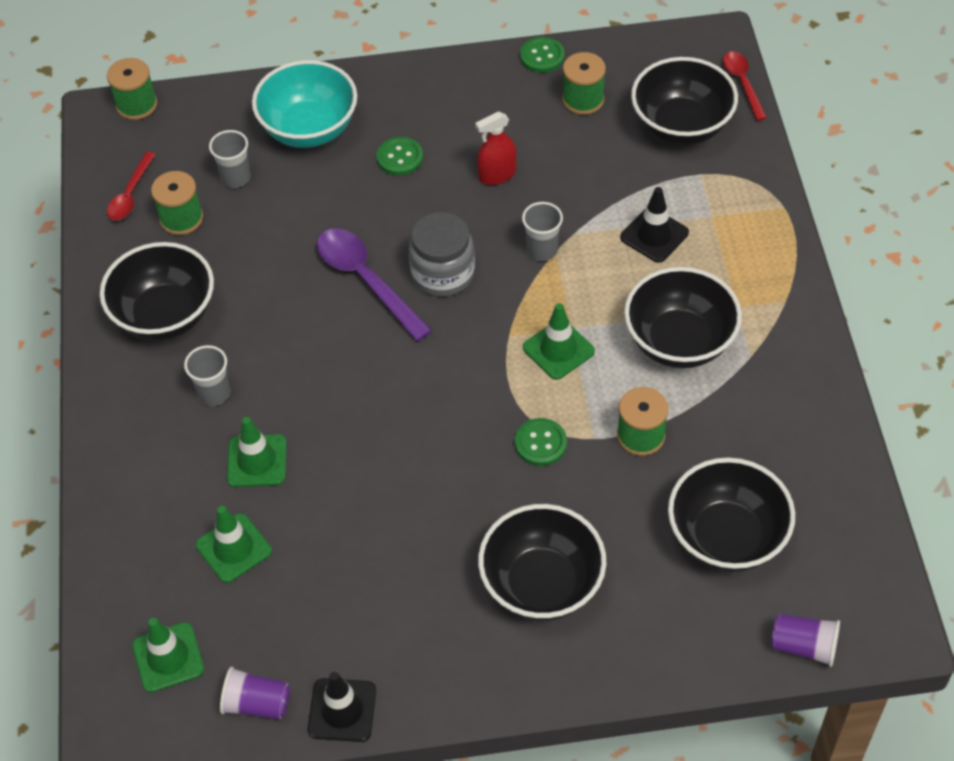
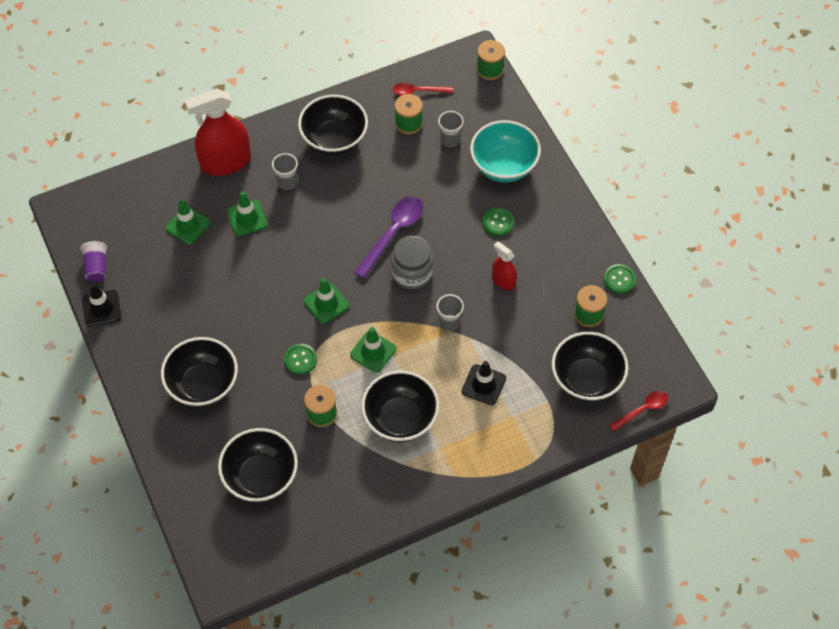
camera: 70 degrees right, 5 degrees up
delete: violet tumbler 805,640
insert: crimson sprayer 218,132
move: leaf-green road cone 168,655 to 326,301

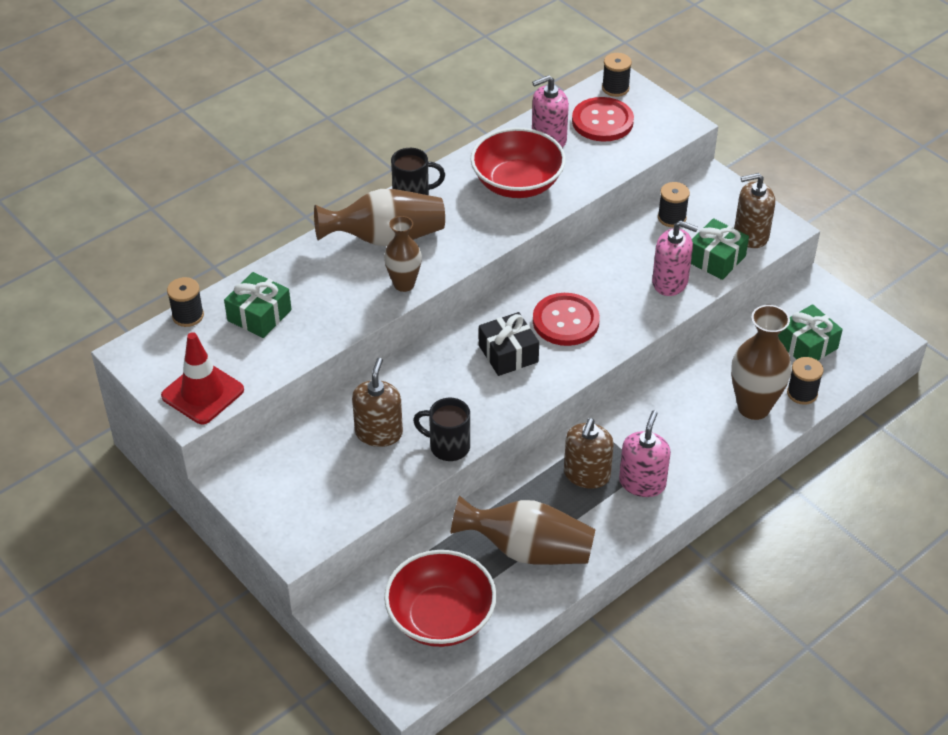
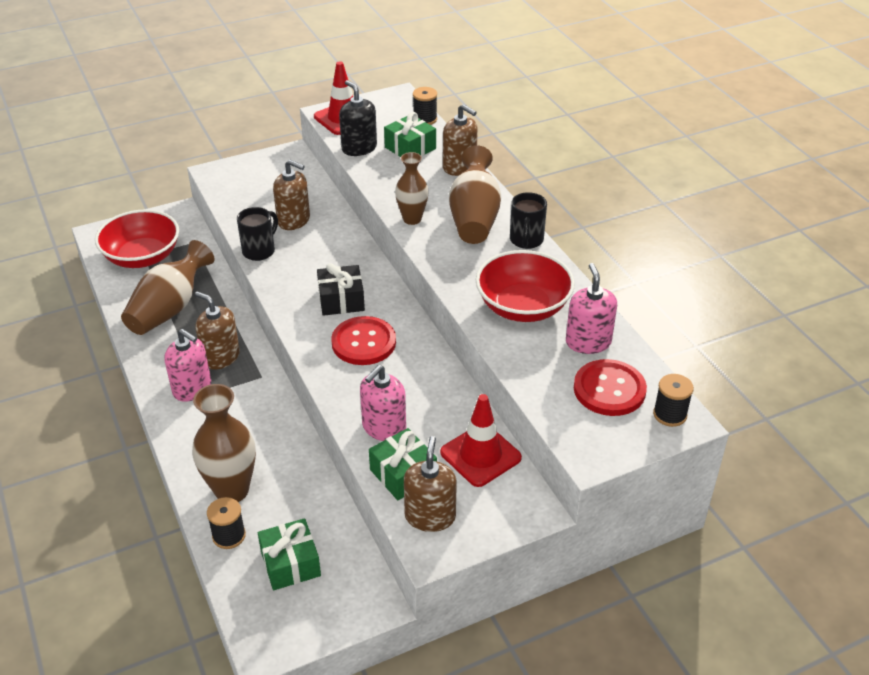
camera: 105 degrees right, 5 degrees down
insert: jet-black soap dispenser 358,118; brown soap dispenser 460,140
replace: jet-black bobbin 674,204 to crimson road cone 481,440

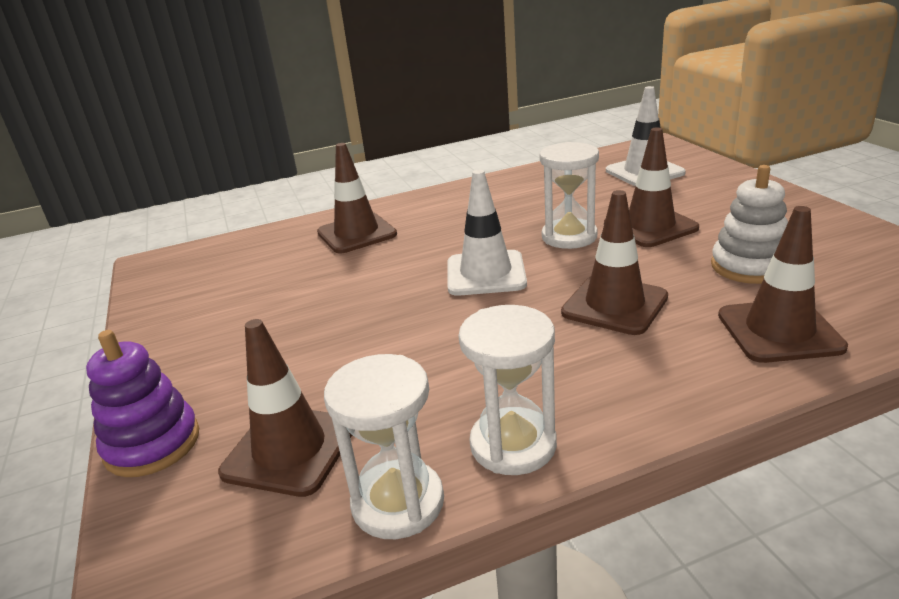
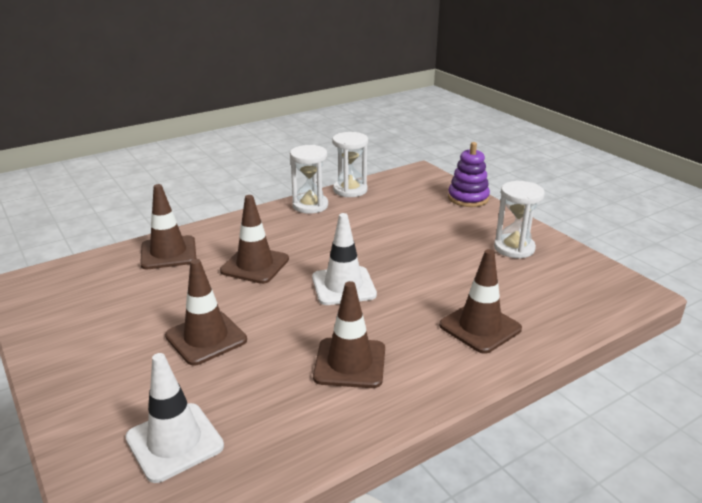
camera: 165 degrees right, 0 degrees up
delete: white stacking toy 749,224
move: brown road cone 285,408 to 349,334; white sandglass 569,195 to 519,220

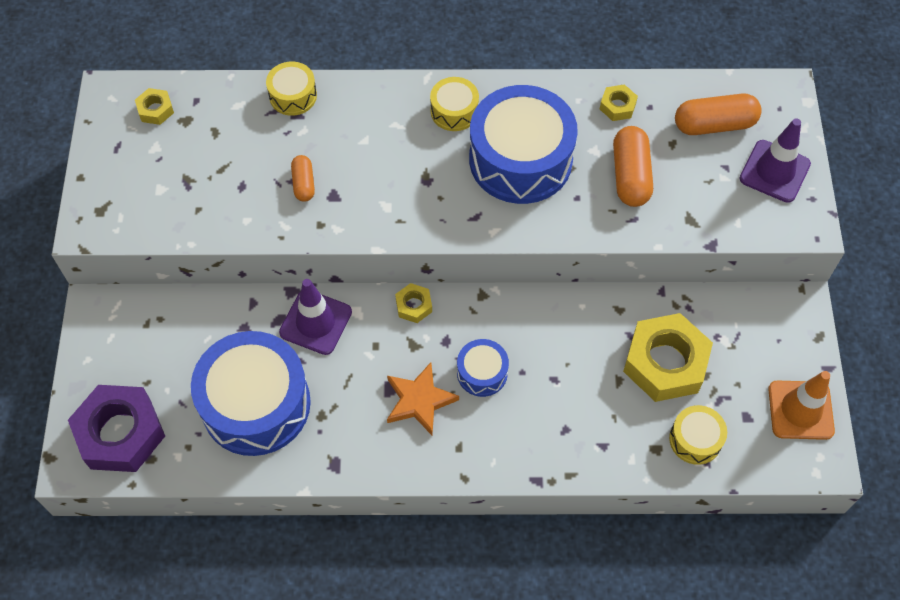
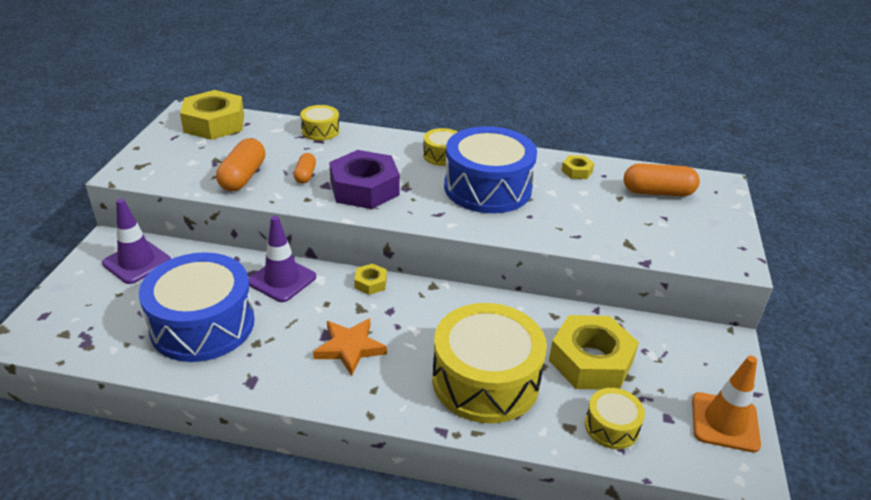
camera: 10 degrees right, 25 degrees down
delete: blue toy drum 483,368
insert: yellow toy drum 489,363
move: violet hex nut 116,428 to 364,179; orange-coloured pill 633,166 to 240,164; violet road cone 775,161 to 136,241
resize: yellow hex nut 154,106 = 212,115 x2.19

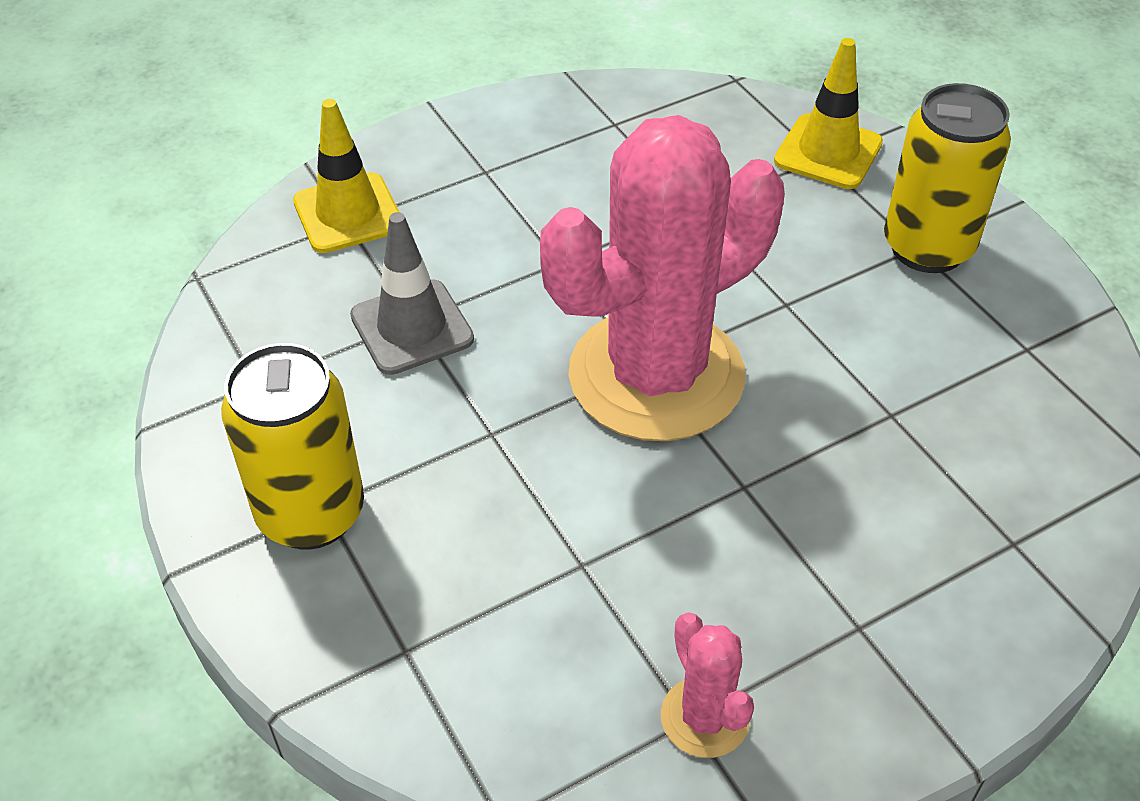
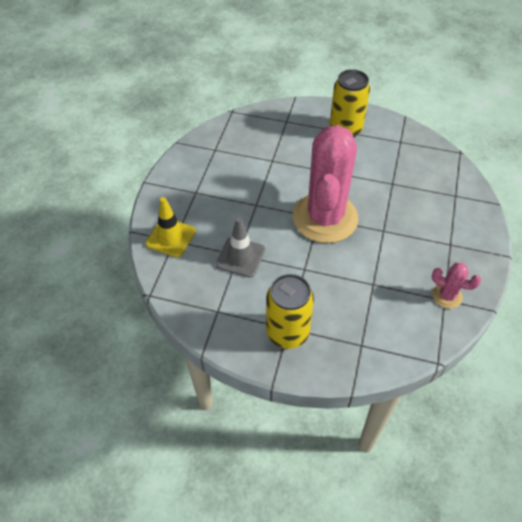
camera: 45 degrees left, 5 degrees up
delete: yellow road cone 828,113

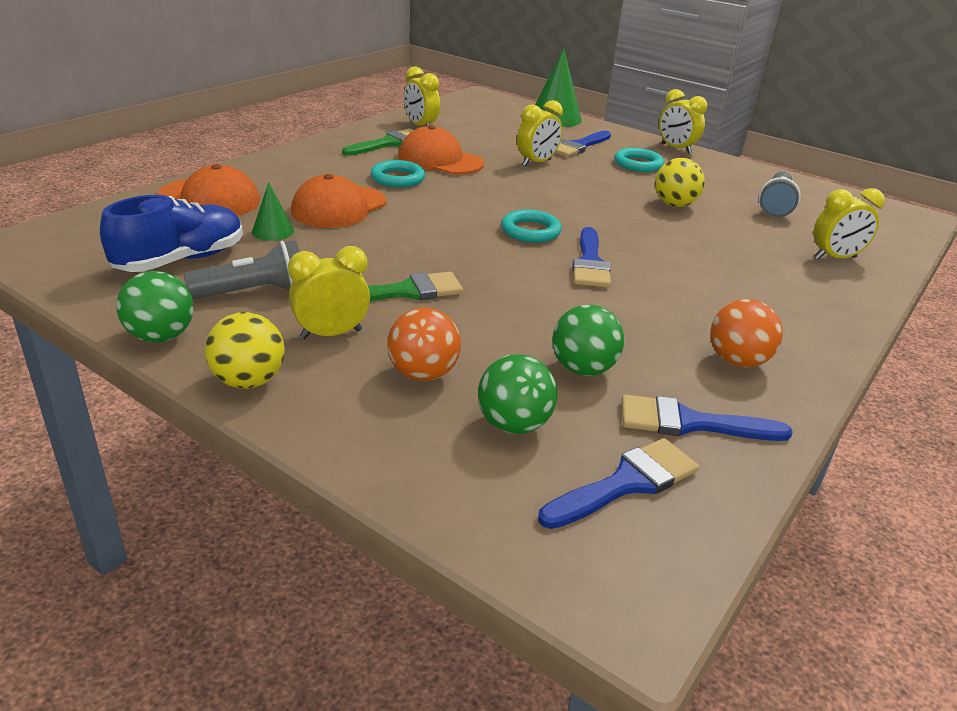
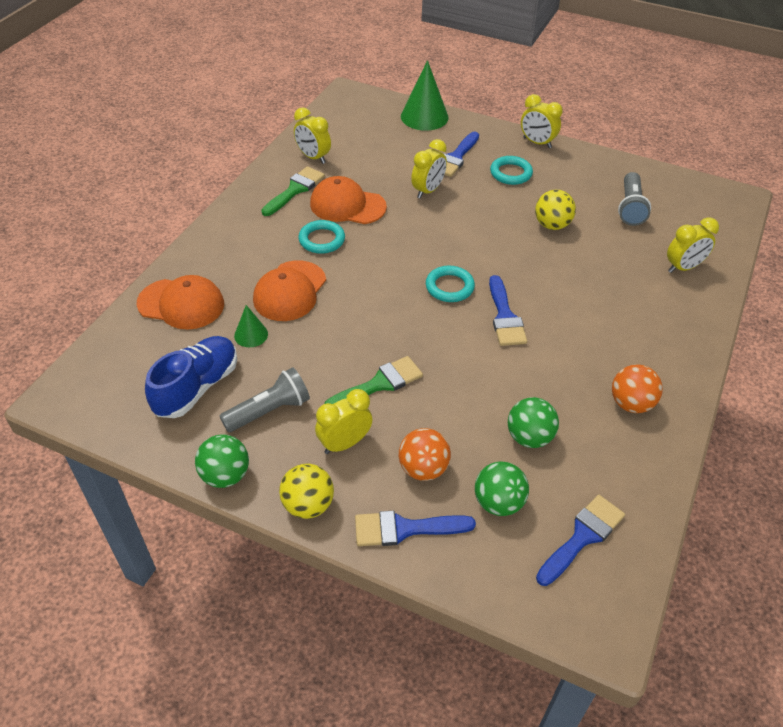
camera: 10 degrees left, 15 degrees up
move: blue paint brush 707,417 to 415,528

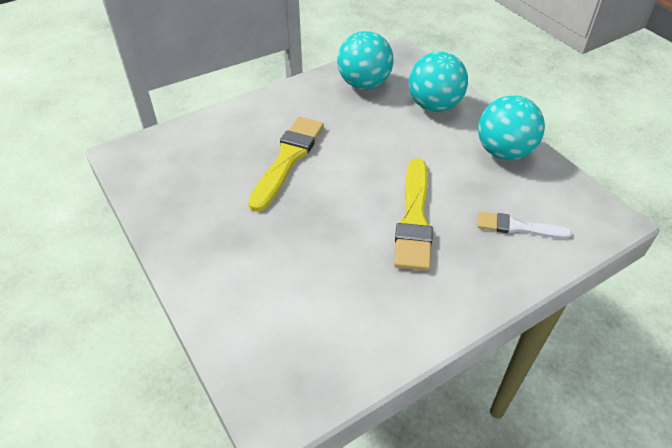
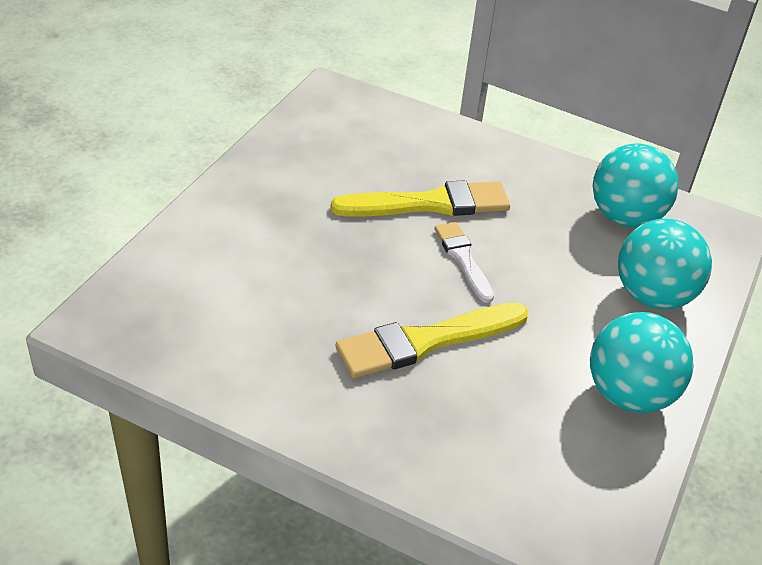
camera: 55 degrees right, 5 degrees down
move: white paint brush 525,225 to 464,262

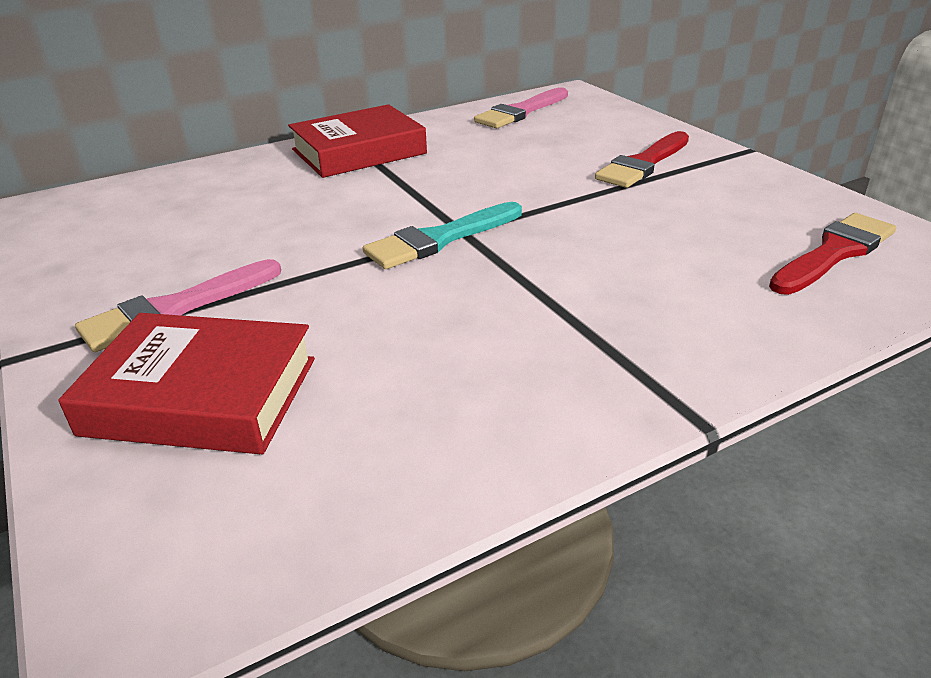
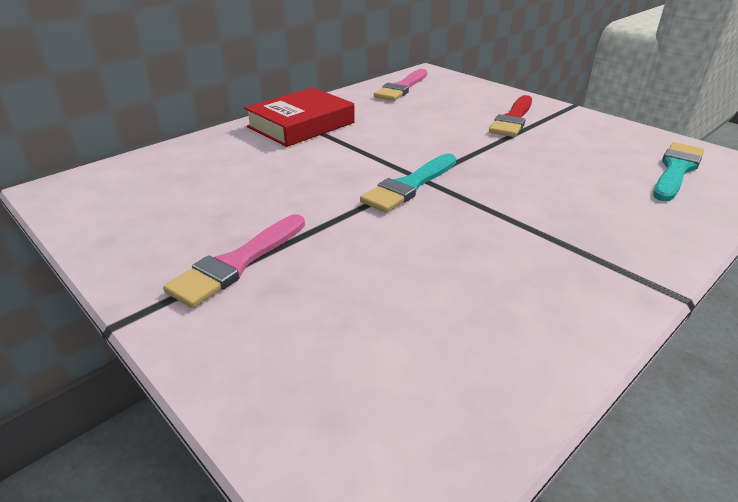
camera: 15 degrees left, 0 degrees up
delete: crimson hardcover 187,383
recolor: crimson paint brush 832,254 to teal paint brush 678,171

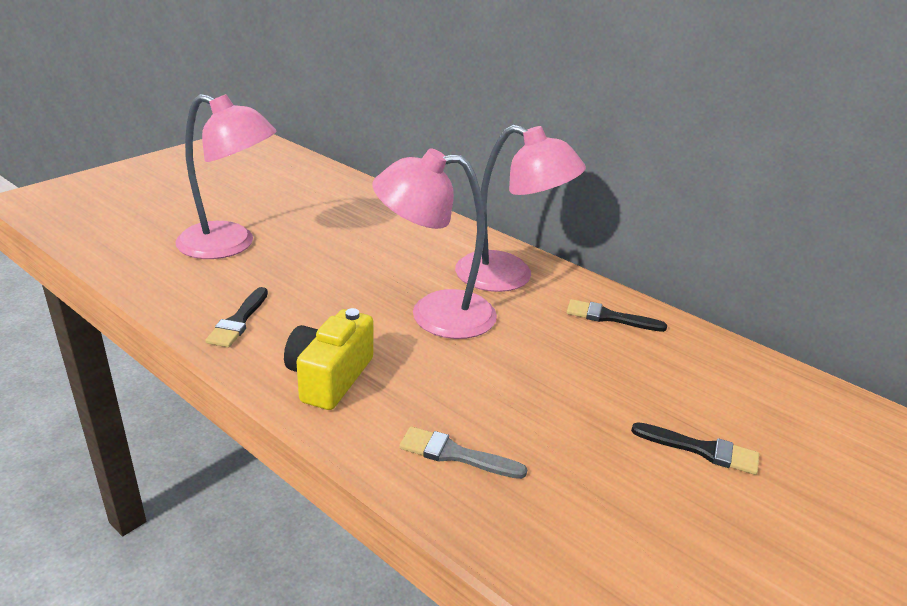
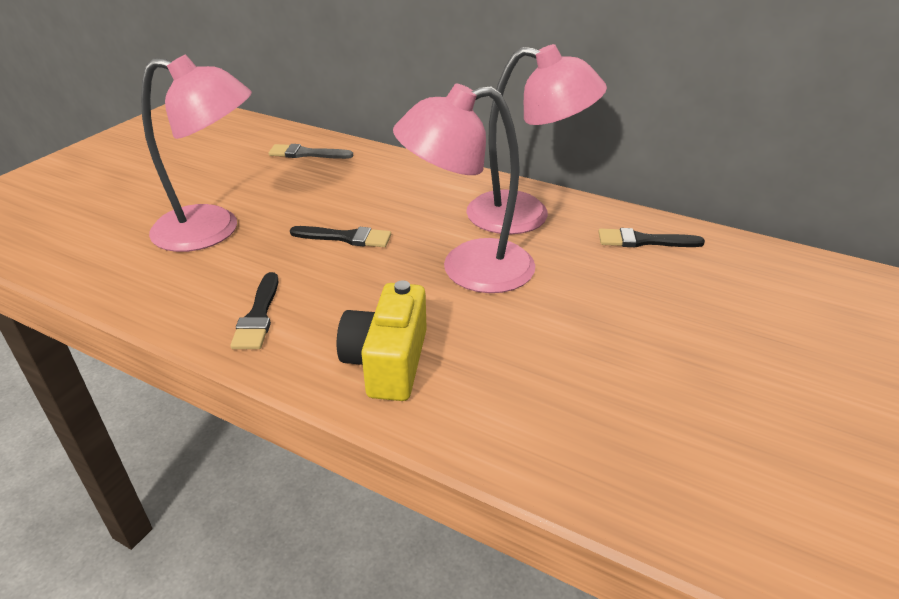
camera: 10 degrees left, 5 degrees up
move: ash-grey paint brush 463,452 to 311,151; jet-black paint brush 695,448 to 340,236

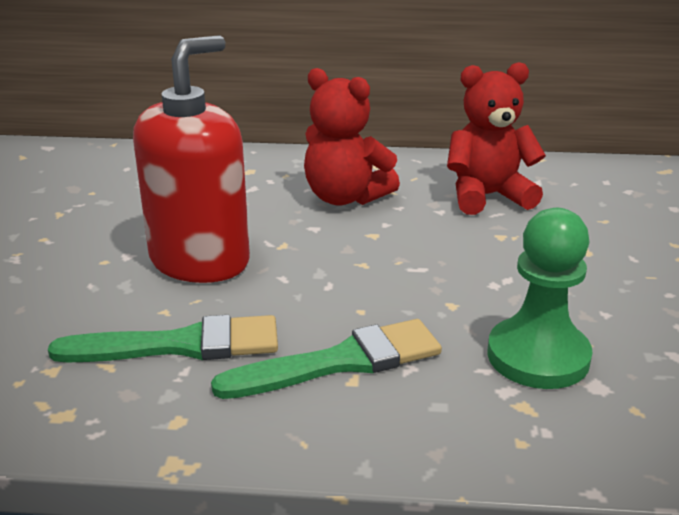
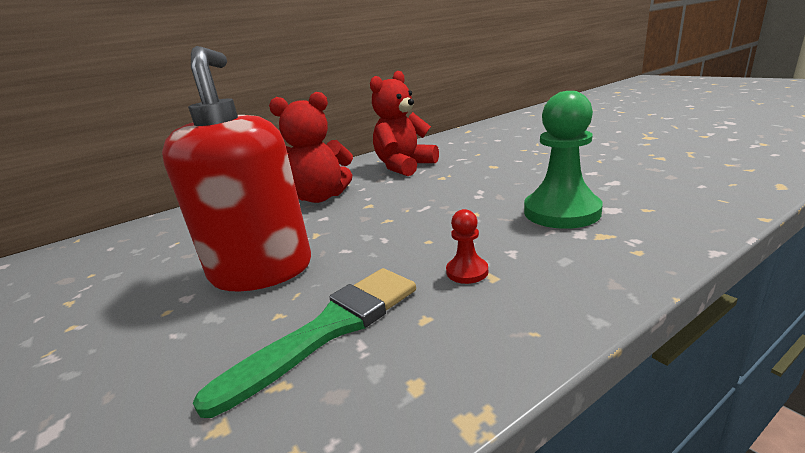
camera: 35 degrees left, 5 degrees down
replace: leaf-green paint brush 326,359 to crimson game pawn 467,246

